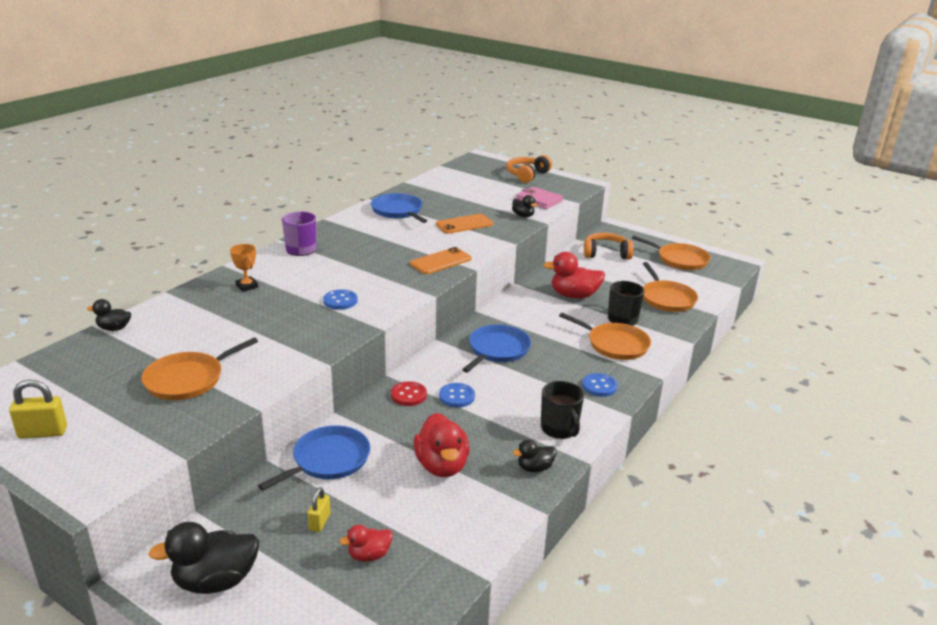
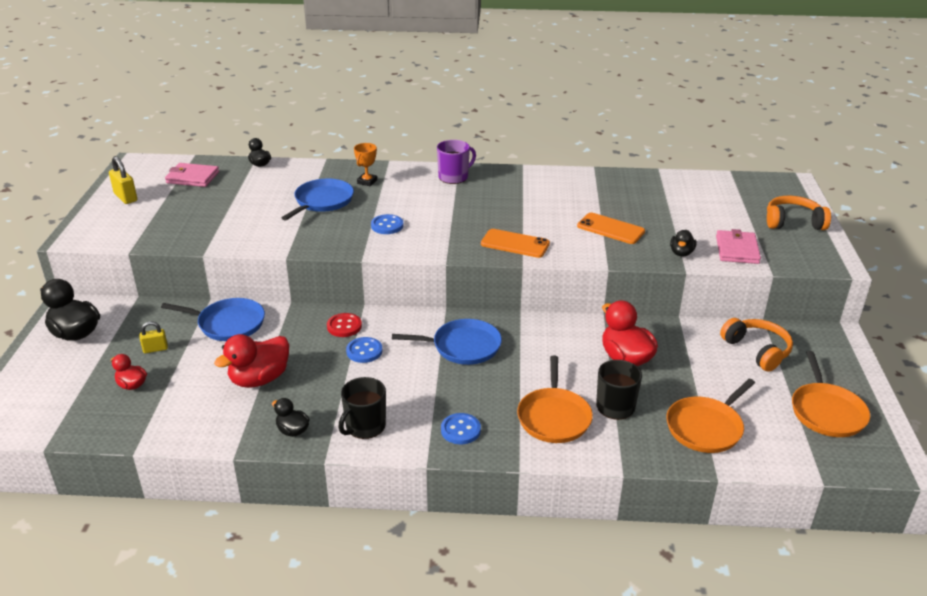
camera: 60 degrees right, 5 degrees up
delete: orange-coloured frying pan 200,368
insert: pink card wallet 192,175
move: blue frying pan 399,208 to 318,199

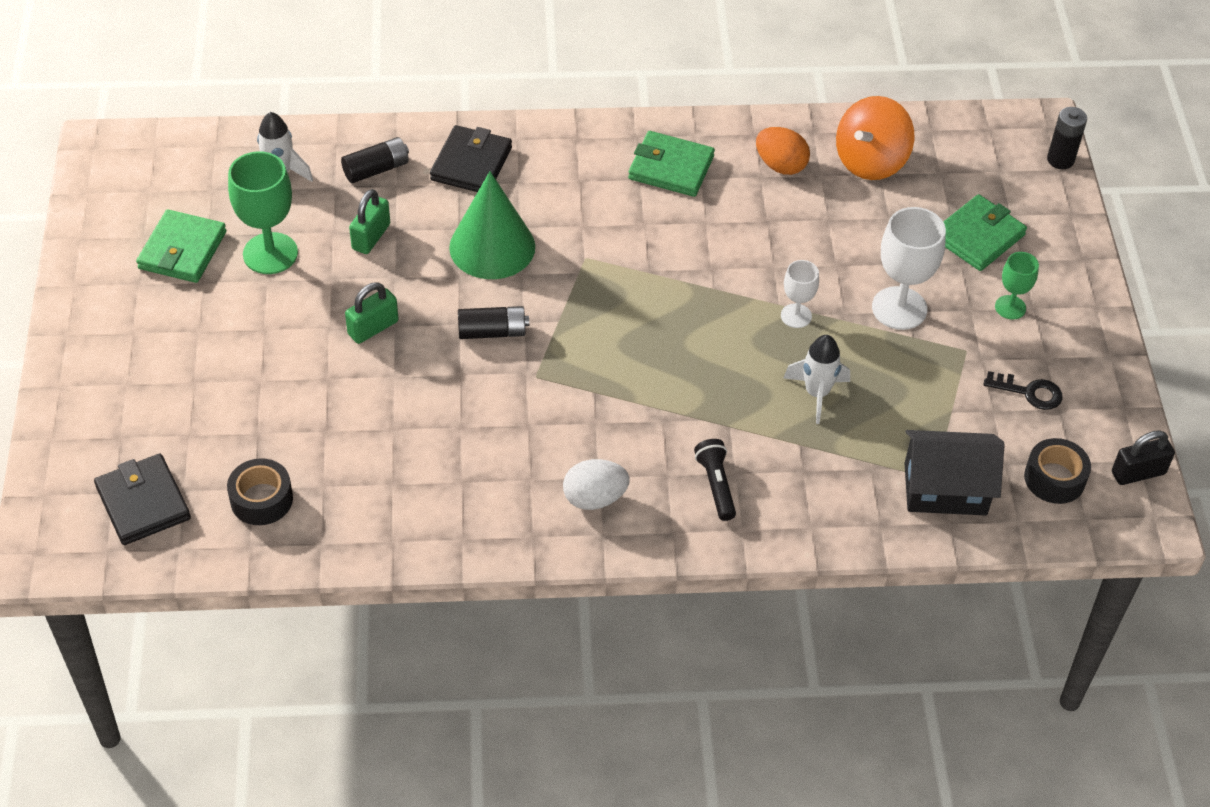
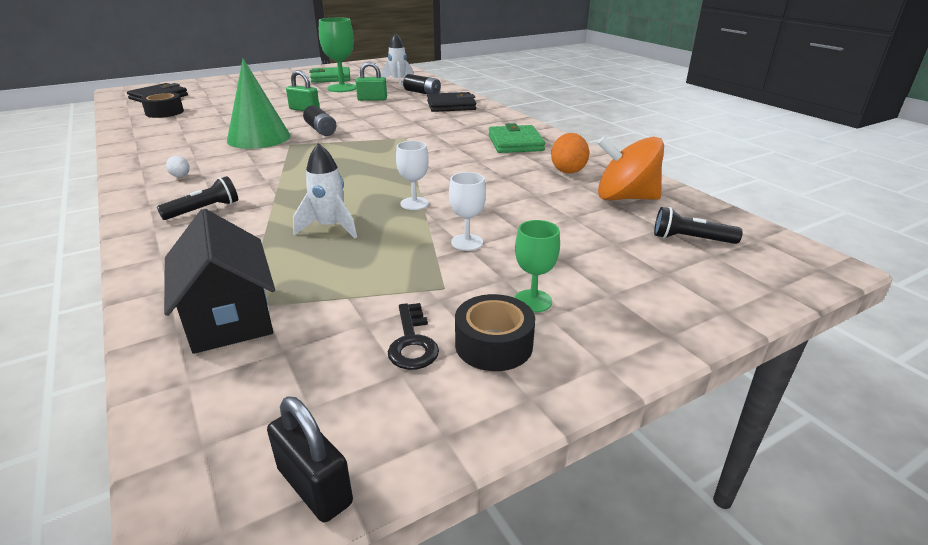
camera: 65 degrees right, 20 degrees down
delete: leaf-green card wallet 985,232; jet-black power cell 1067,138
insert: jet-black torch 698,225
move: leaf-green cone 492,225 to 259,103; jet-black sticky tape 1057,471 to 495,332
resize: white egg 596,484 = 178,166 x0.55; white wine glass 909,268 = 467,211 x0.56

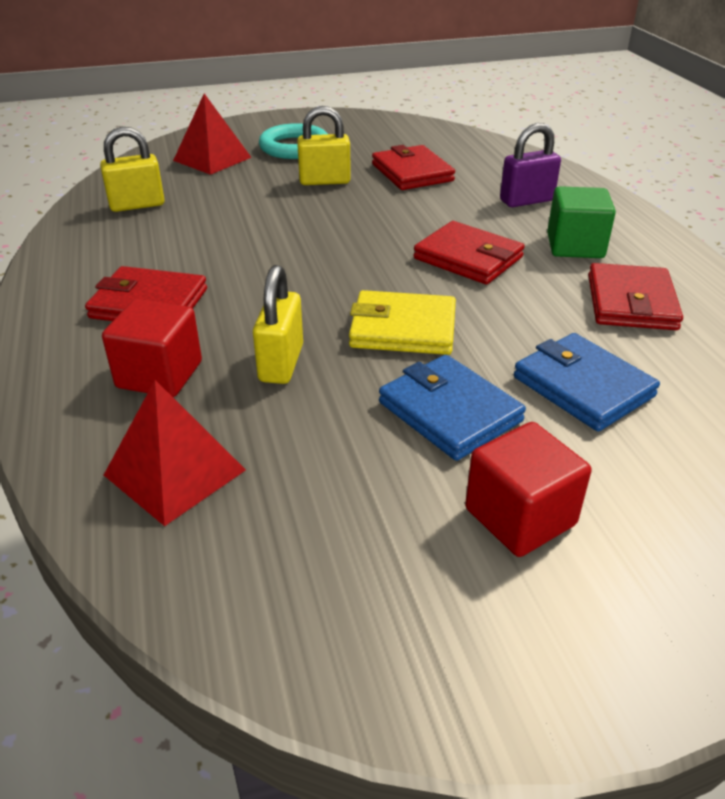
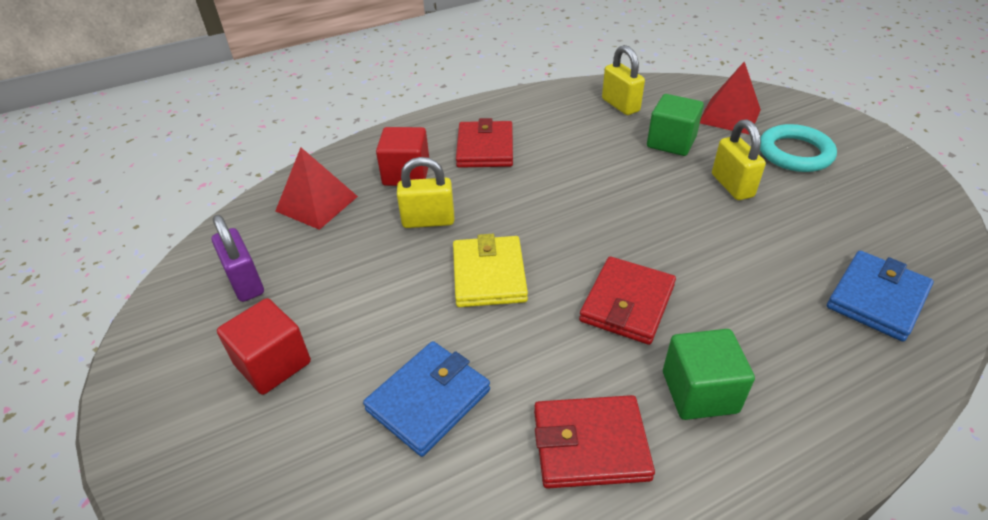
camera: 80 degrees right, 5 degrees up
delete: crimson card wallet 413,167
insert: leaf-green solid cube 675,125
move: blue card wallet 452,408 to 880,296; violet small lock 530,165 to 238,258

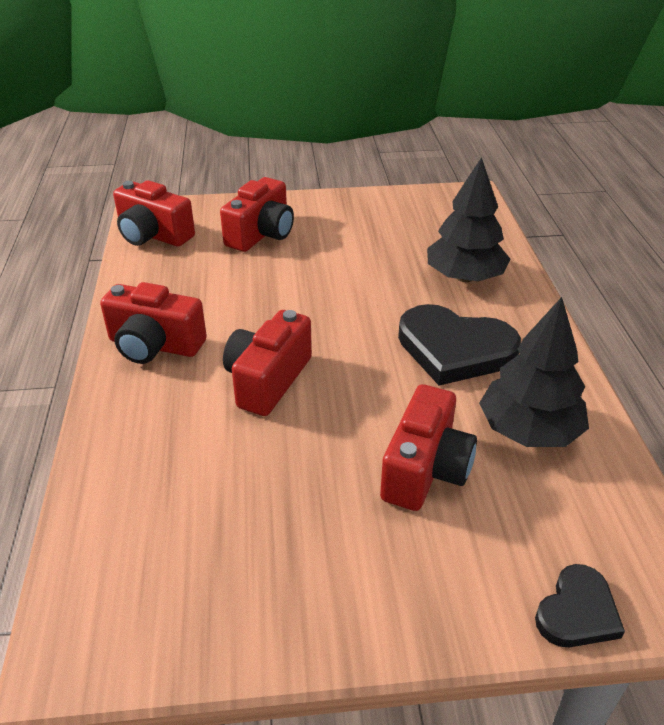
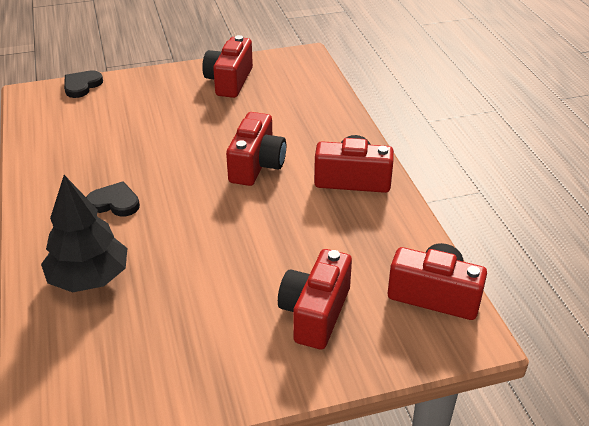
camera: 170 degrees right, 0 degrees up
delete: jet-black fir tree 534,372
move: crimson compact camera 428,447 to 227,66
resize: jet-black heart 459,345 = 113,198 x0.55

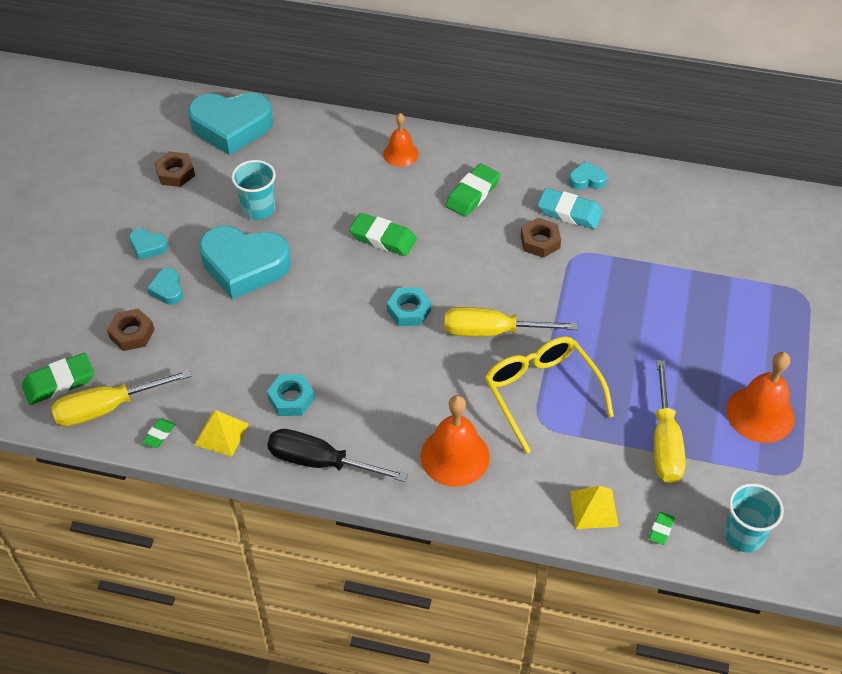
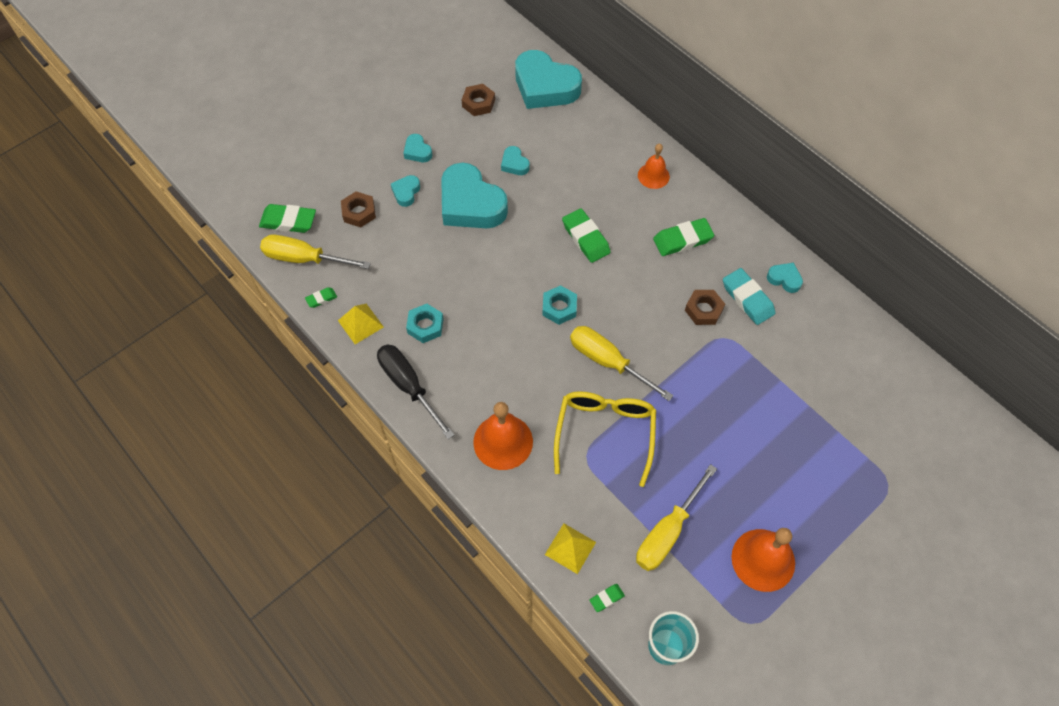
camera: 35 degrees right, 10 degrees up
replace: teal tumbler 254,190 to teal heart 515,160

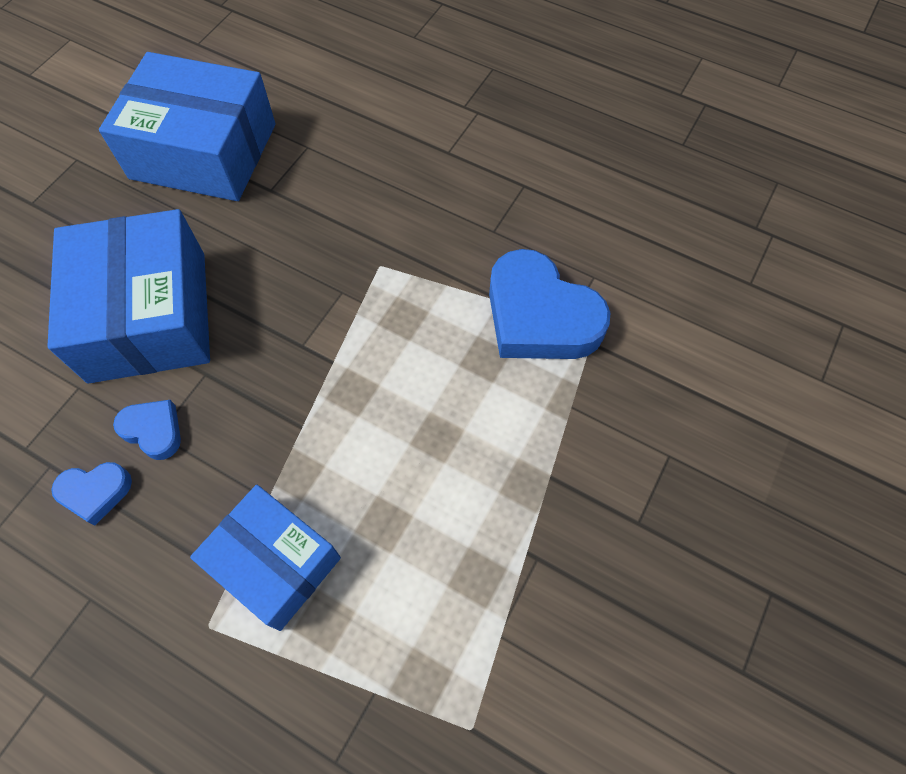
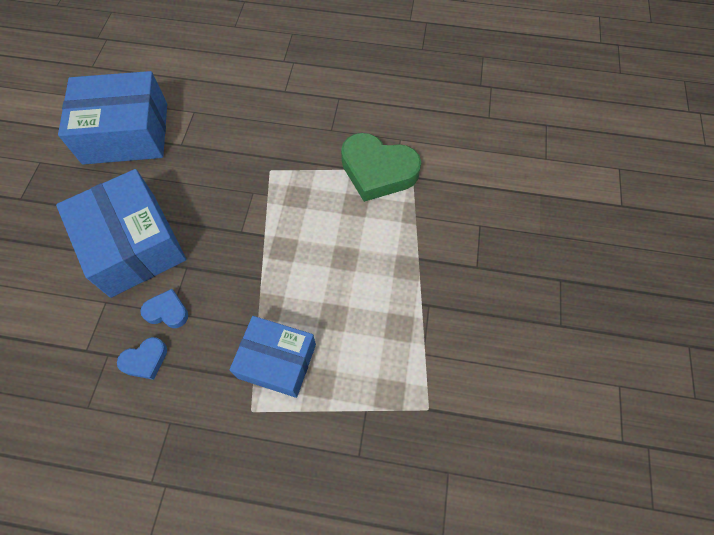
camera: 20 degrees left, 0 degrees up
recolor: blue heart 549,304 to leaf-green heart 381,167

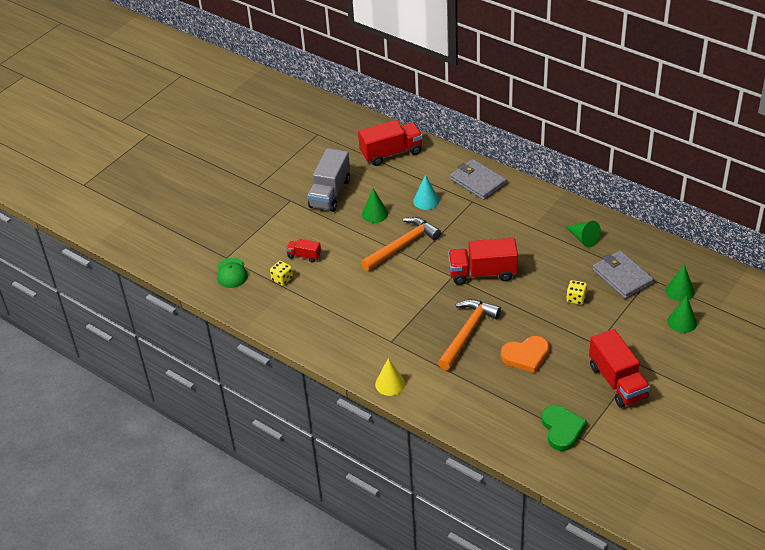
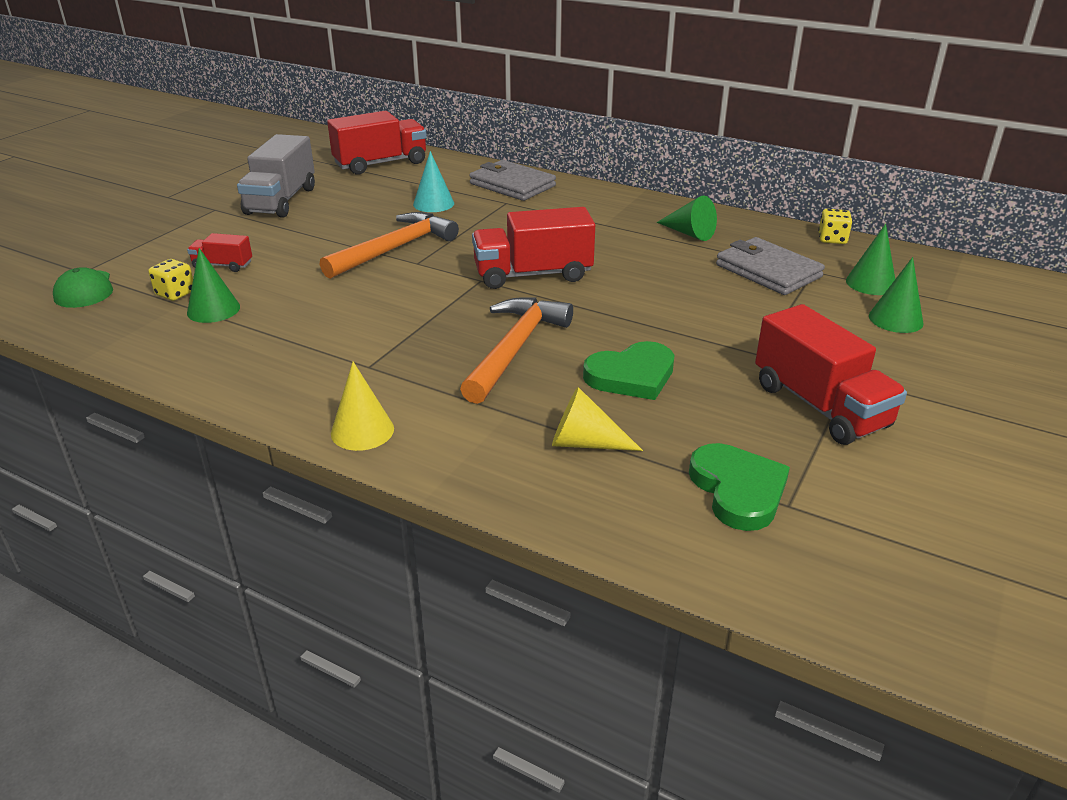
camera: 10 degrees left, 10 degrees down
insert: yellow cone 597,419
move: leaf-green cone 375,205 to 213,285; yellow game die 576,292 to 835,226
recolor: orange-coloured heart 525,354 to leaf-green heart 628,370

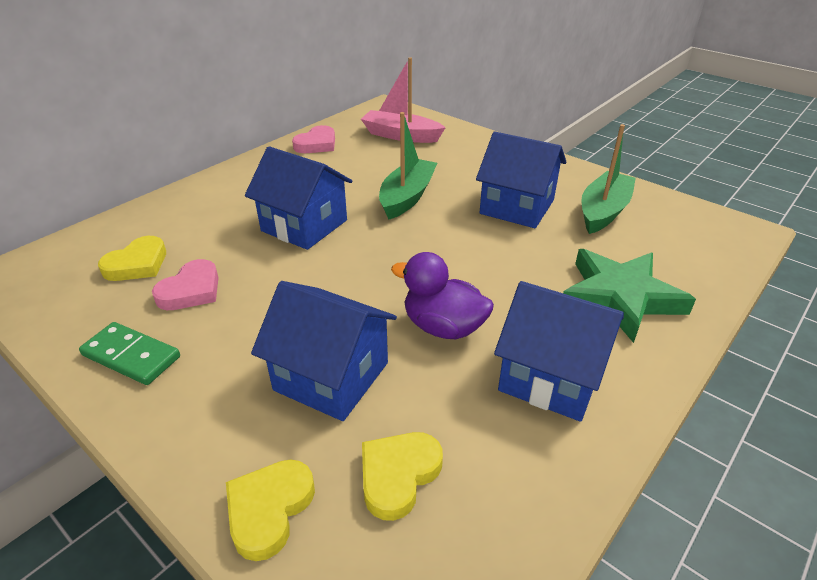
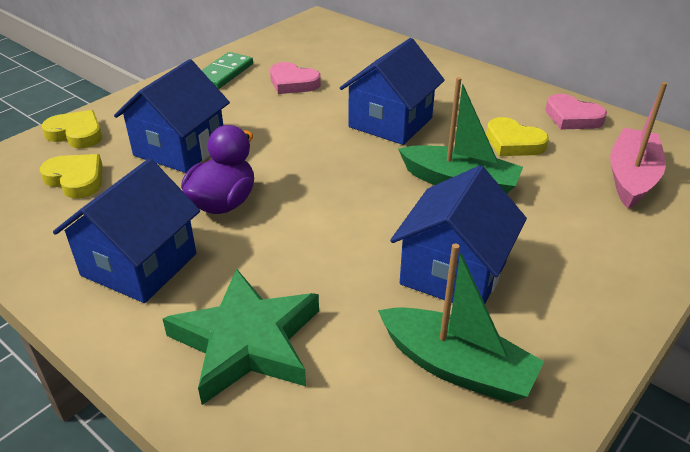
camera: 90 degrees right, 0 degrees up
move: yellow heart 132,258 to 517,136

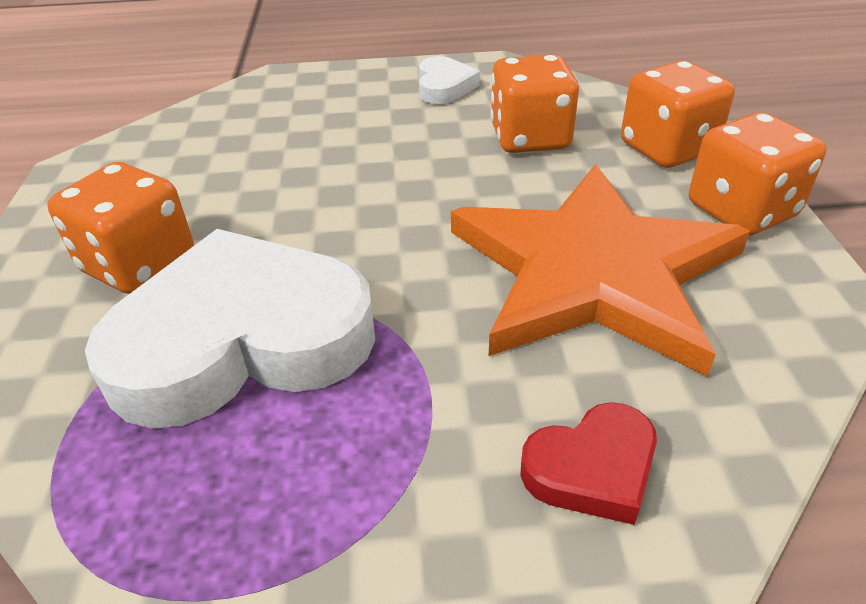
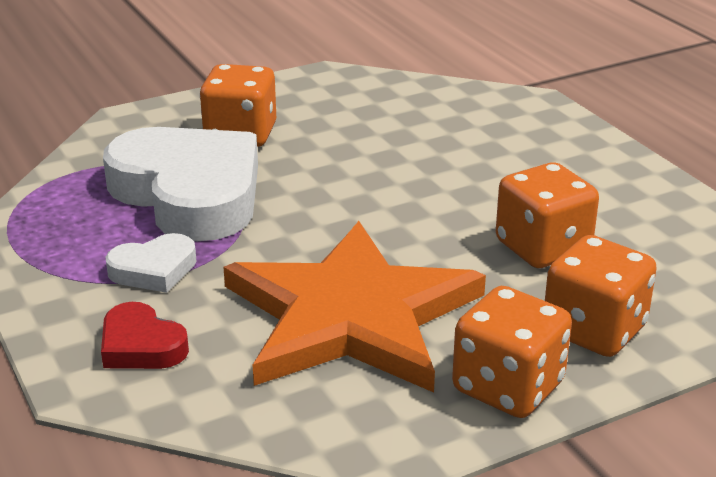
camera: 65 degrees right, 10 degrees down
move: white heart 449,80 to 151,263

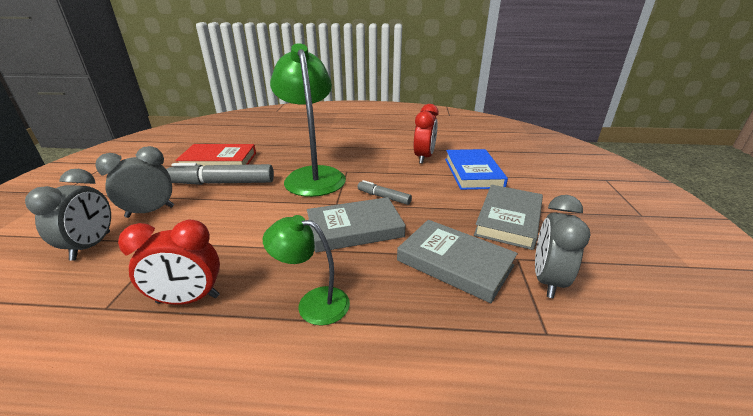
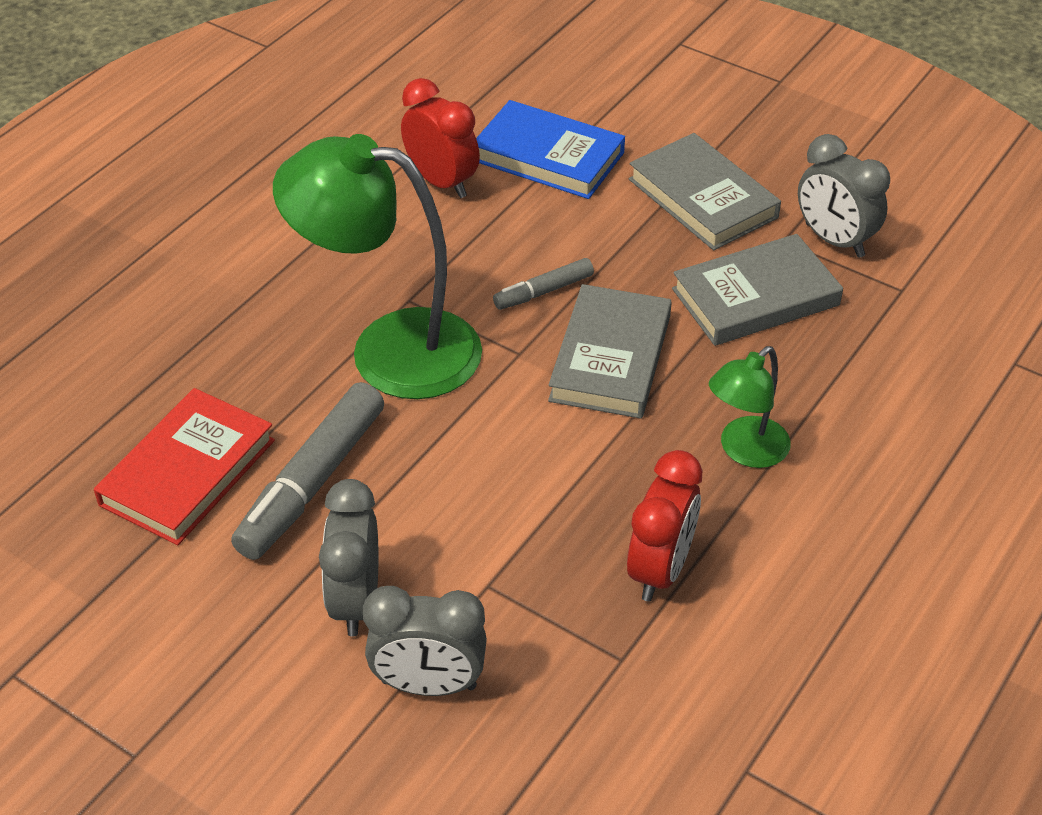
camera: 60 degrees left, 15 degrees up
rotate: ash-grey alarm clock 68,215 = 425,641 150 degrees clockwise

